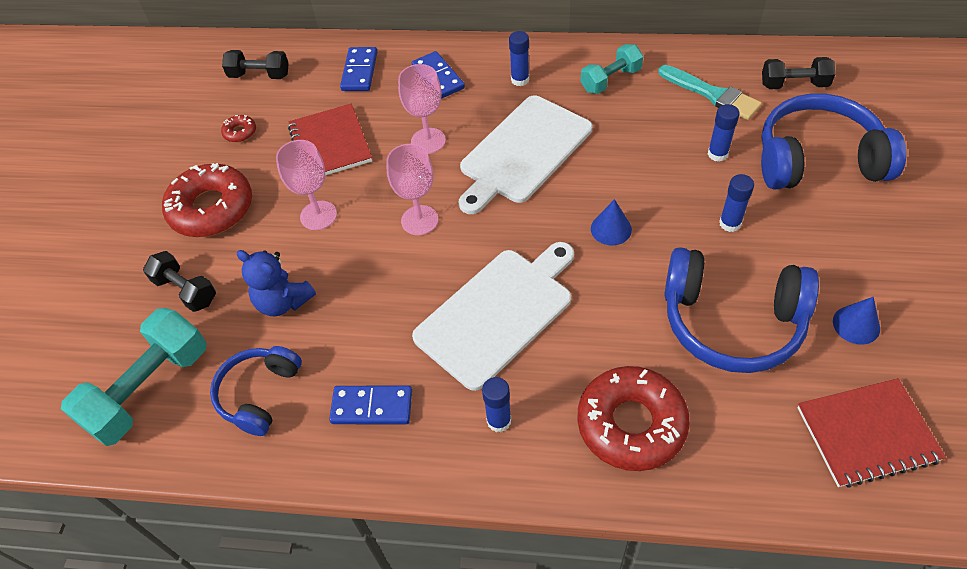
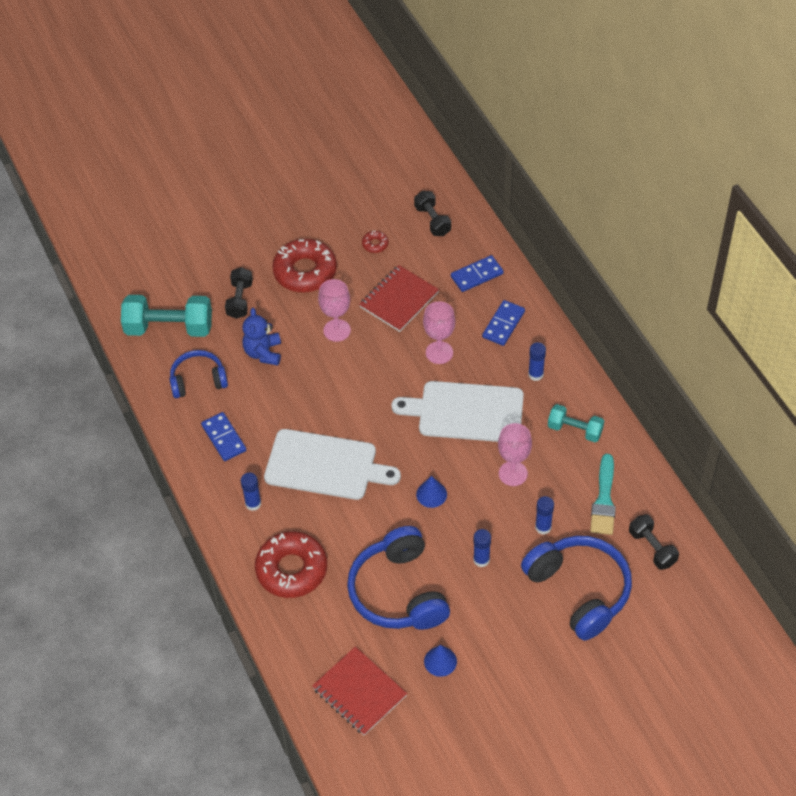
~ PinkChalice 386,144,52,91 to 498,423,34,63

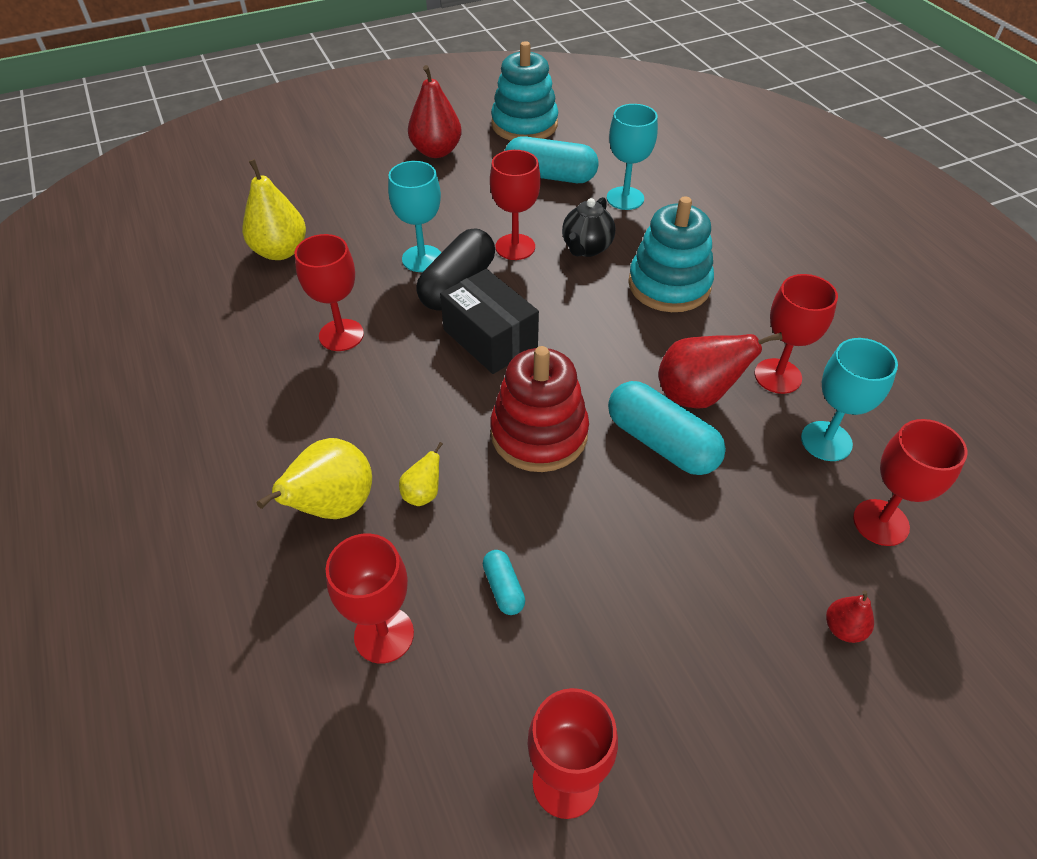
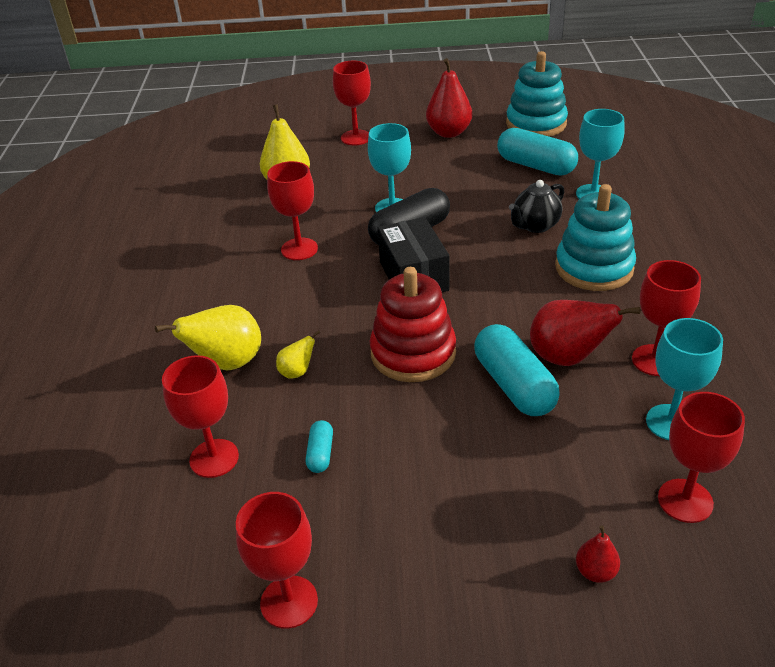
~ RedChalice 490,150,51,110 to 333,61,38,84

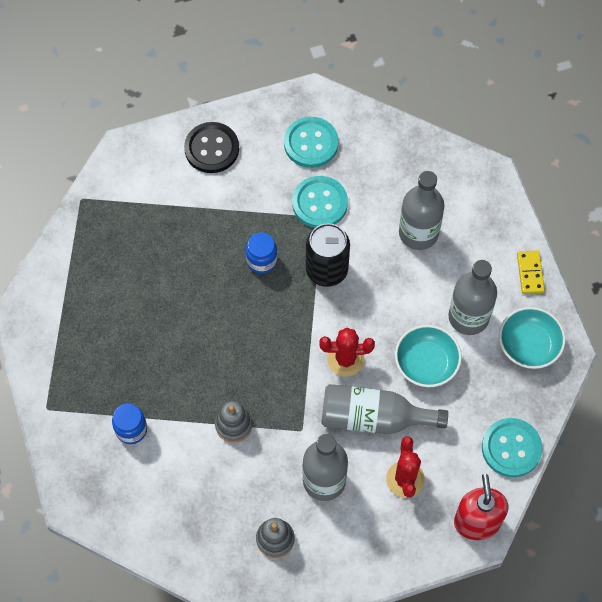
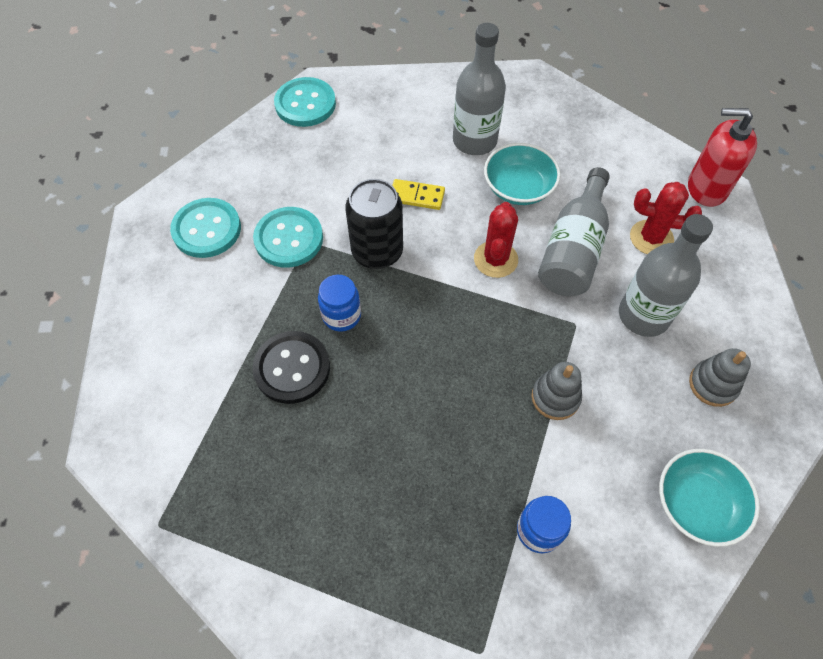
- AshGreyDrinkBottle 399,171,45,79
~ EbonyShirtButton 184,122,55,51 to 252,331,78,73
~ TurquoiseShirtButton 482,418,60,59 to 274,77,62,50
~ TurquoiseDeepDish 499,307,67,62 to 659,449,101,98
~ GoldenDominoTile 517,250,28,44 to 392,179,53,31

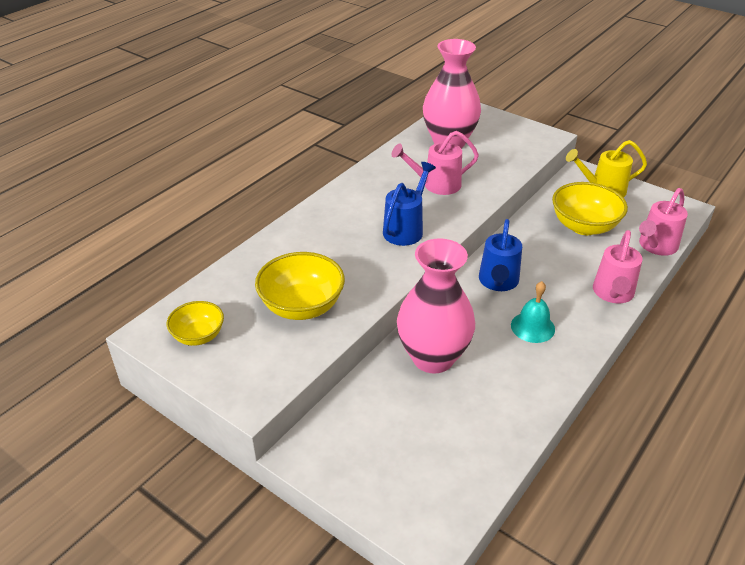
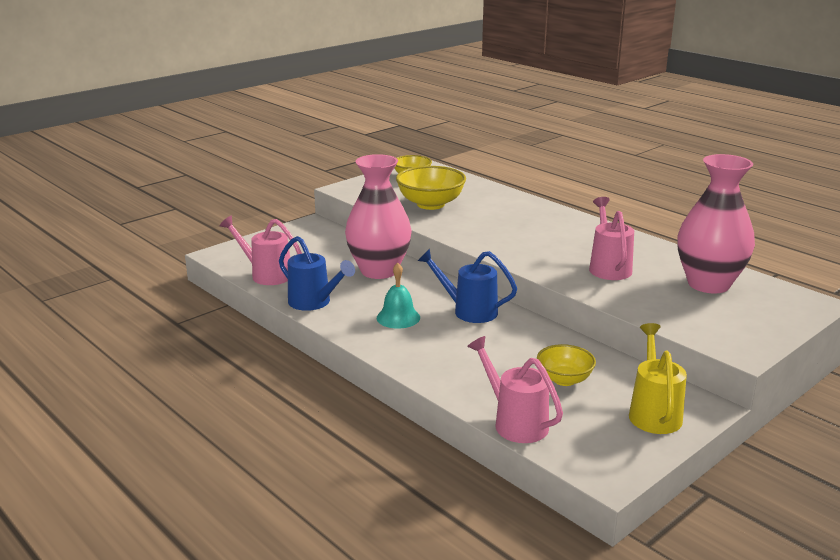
~ BlueWateringCan 383,162,53,84 to 279,236,76,75
~ PinkWateringCan 593,230,50,73 to 220,216,82,69
~ GoldenDeepDish 552,182,76,53 = 537,344,59,42 x0.61

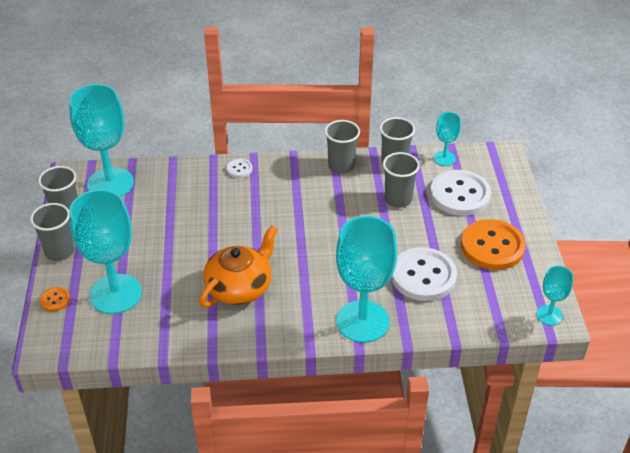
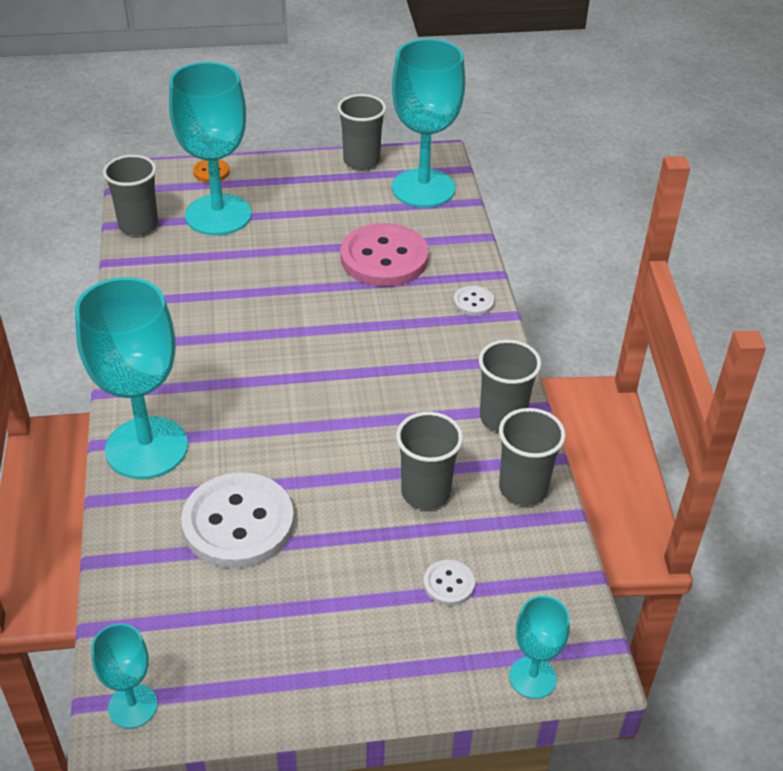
- OrangeColouredTeapot 199,225,79,82
- OrangeColouredShirtButton 461,219,65,51
+ PinkShirtButton 340,223,89,64
~ AshGreyCup 30,203,44,58 to 103,155,55,81
~ TurquoiseChalice 434,112,27,54 to 509,596,61,103
~ SnowWhiteShirtButton 430,170,61,46 = 423,560,52,46 x0.44

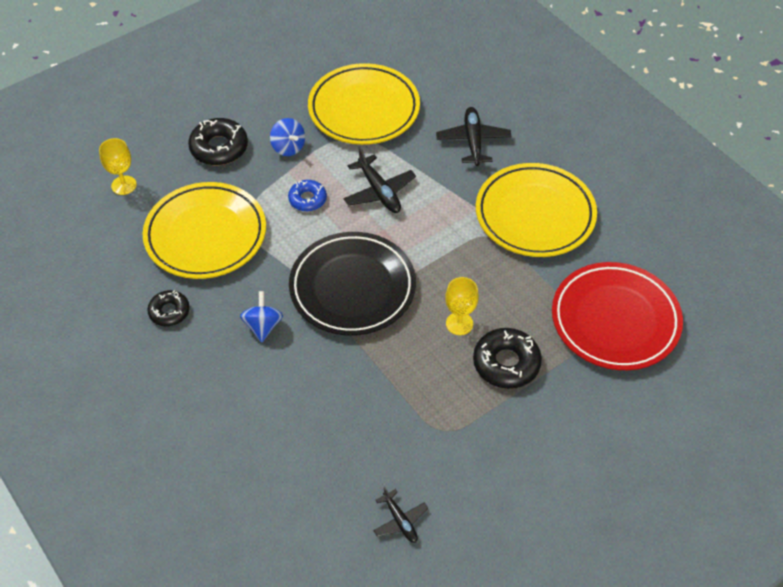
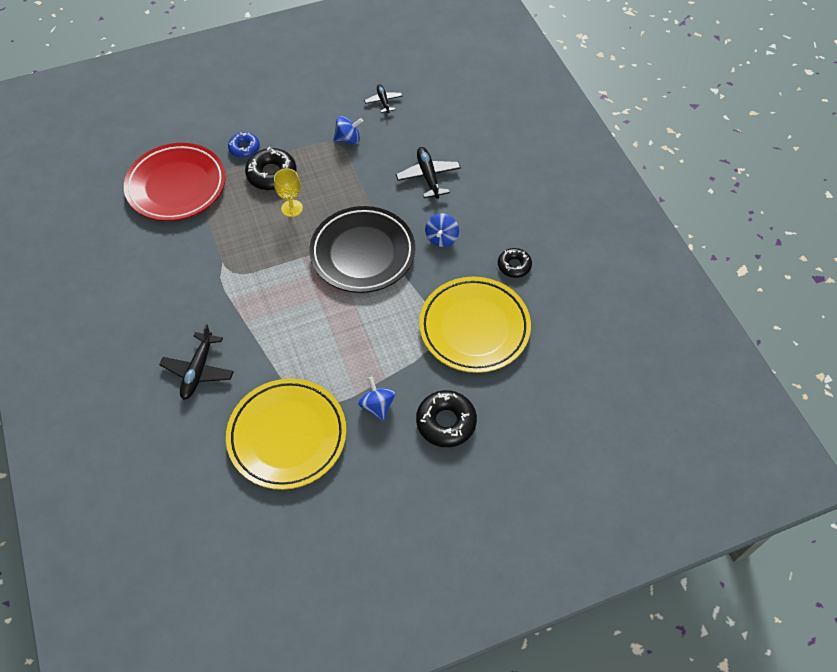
- GoldenChalice 99,138,38,57
- GoldenDinnerPlate 476,163,121,94
+ BlueToyTop 333,116,30,28
~ BlueDoughnut 288,180,39,32 to 228,132,32,26
~ EbonyAeroplane 344,147,72,66 to 396,147,65,52

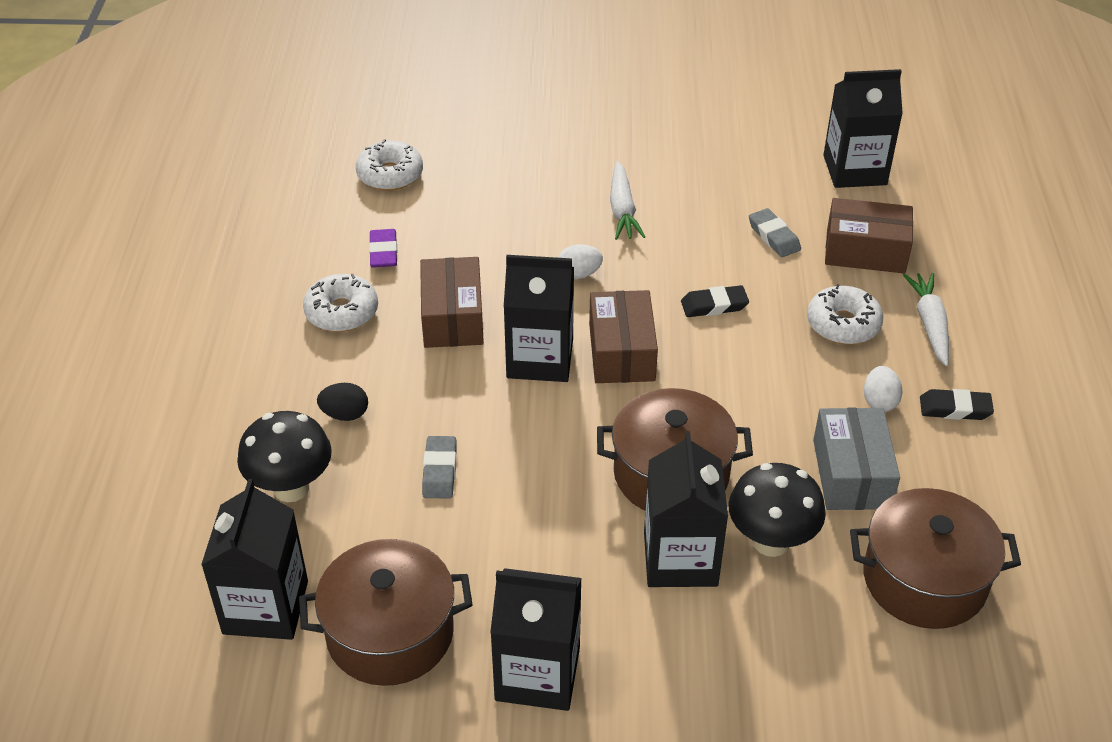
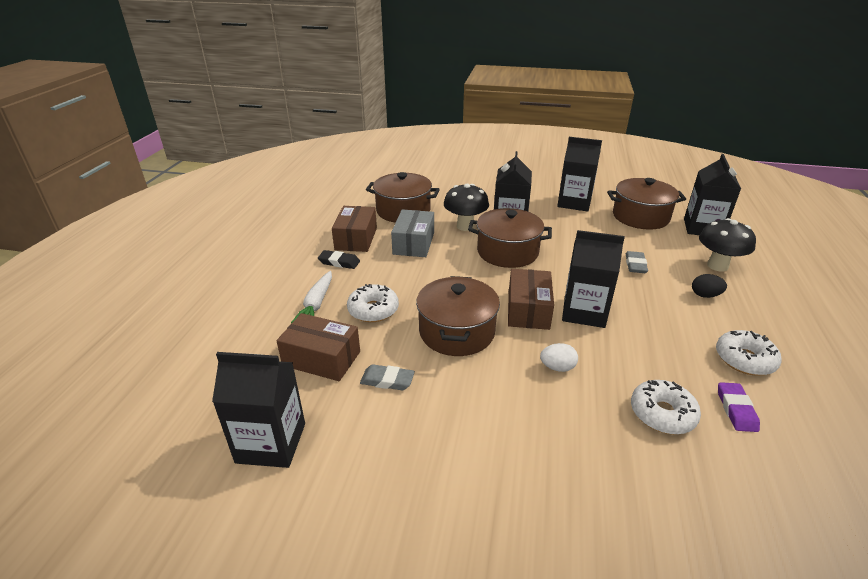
- SnowWhiteCarrot 610,161,35,79
- SnowWhiteEggShape 864,366,39,46
~ SnowWhiteDoughnut 356,139,67,52 to 631,380,70,55
~ RussetParcel 420,257,64,91 to 332,206,45,46
~ EbonyPencilEraser 681,285,68,32 to RussetCookingPot 416,276,84,80
~ AshGreyPencilEraser 749,208,52,49 = 360,364,55,26 60 degrees counterclockwise

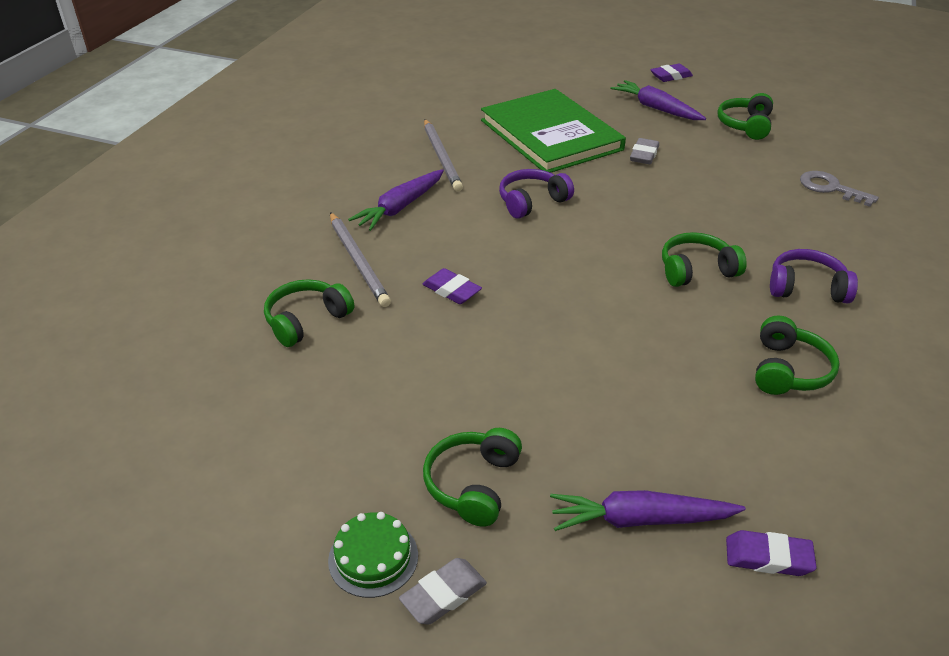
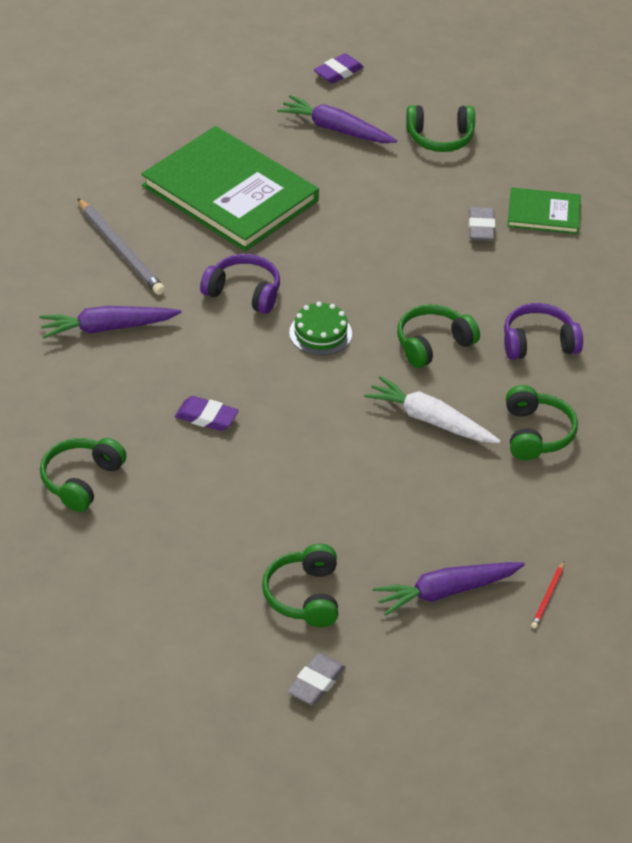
- AshGreyLeadPencil 330,212,61,95
+ SnowWhiteCarrot 364,376,137,67
~ EmeraldCake 328,512,90,86 to 289,302,63,53
~ AshGreyPencilEraser 630,138,29,26 to 469,207,26,34
~ PurplePencilEraser 726,530,91,46 to RedLeadPencil 531,561,33,68
~ AshGreyLatchkey 800,171,79,36 to EmeraldHardcover 507,187,74,47
~ PurpleCarrot 348,169,96,62 = 39,306,143,33 60 degrees clockwise
~ PurpleHeadset 499,169,75,50 = 200,254,80,60 75 degrees clockwise
~ EmeraldHeadset 718,93,55,47 = 406,105,69,47 90 degrees counterclockwise

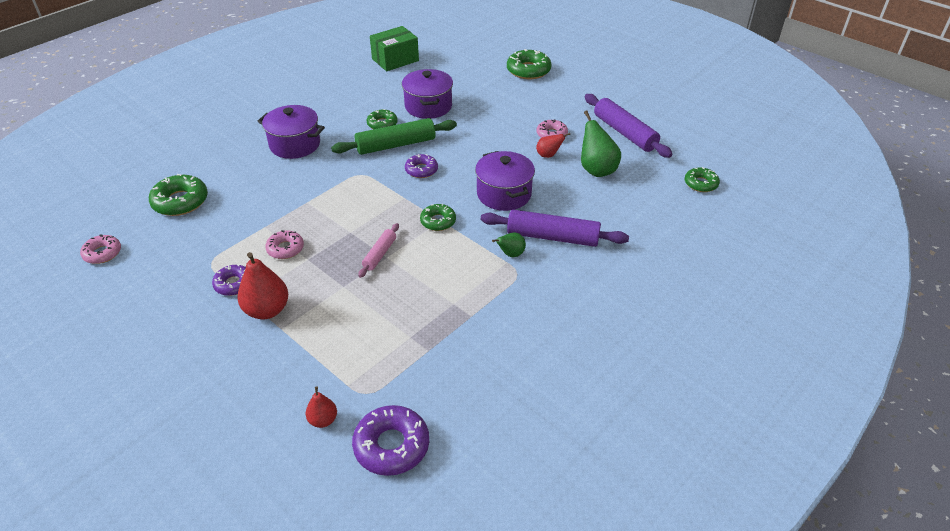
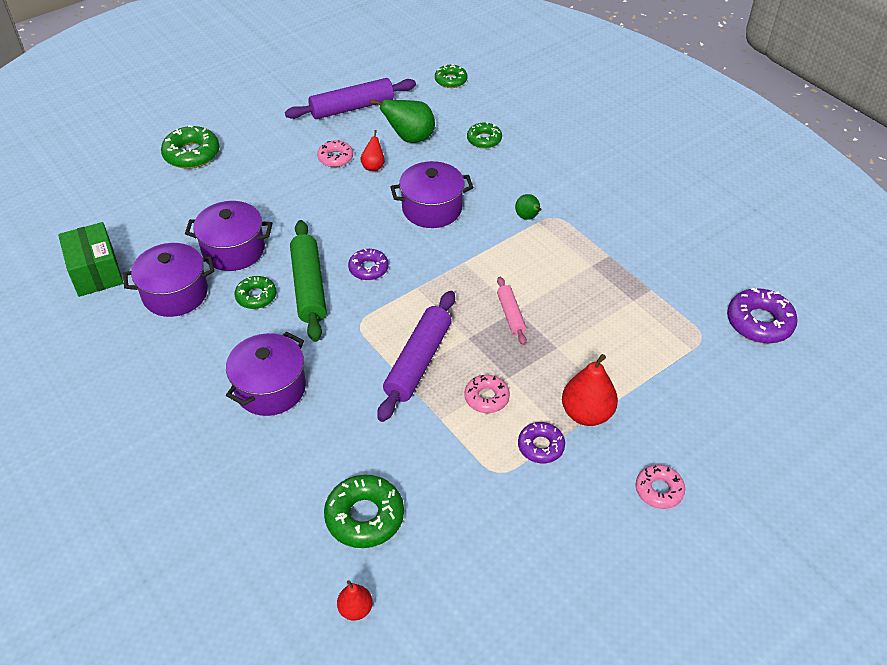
+ PurpleCookingPot 123,243,91,74
~ PinkDoughnut 80,234,41,30 to 635,465,50,44
~ RedPear 306,386,31,42 to 337,580,36,41
~ EmeraldDoughnut 420,204,36,27 to 467,122,35,27
~ PurpleRollingPin 481,210,148,37 to 377,291,78,131
~ PinkRollingPin 358,223,41,55 = 497,277,30,68 45 degrees clockwise

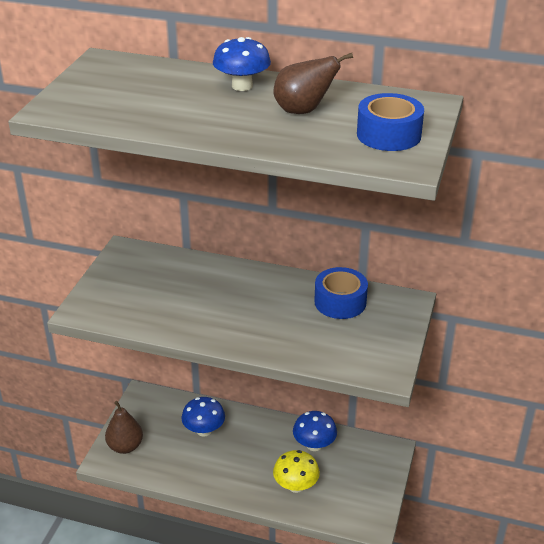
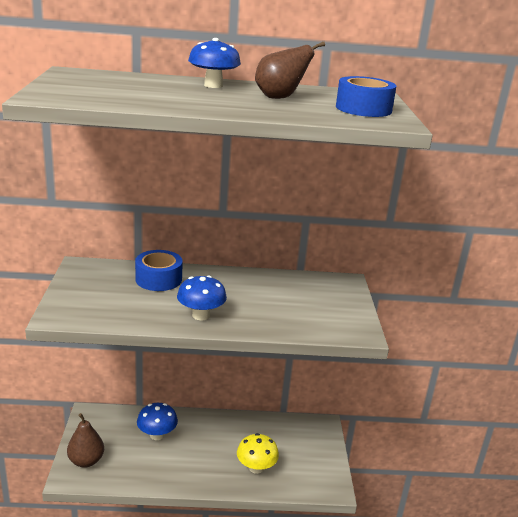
~ BlueToadstool 293,411,44,40 to 177,275,50,45
~ BlueStickyTape 314,267,54,52 to 135,250,48,41

